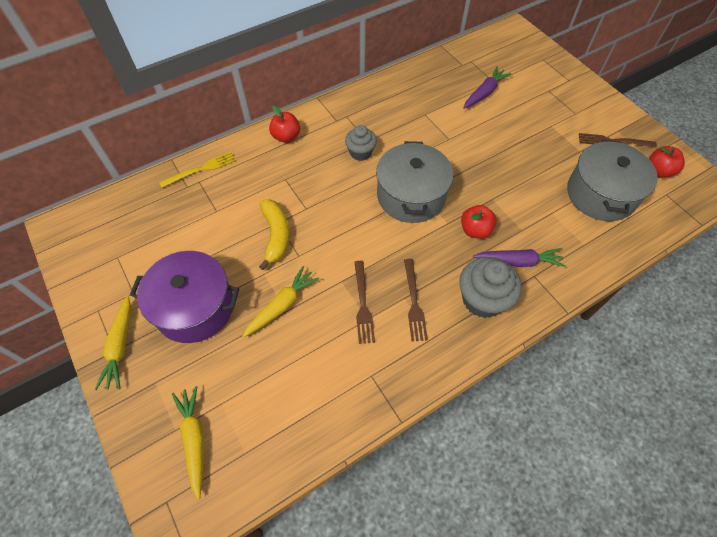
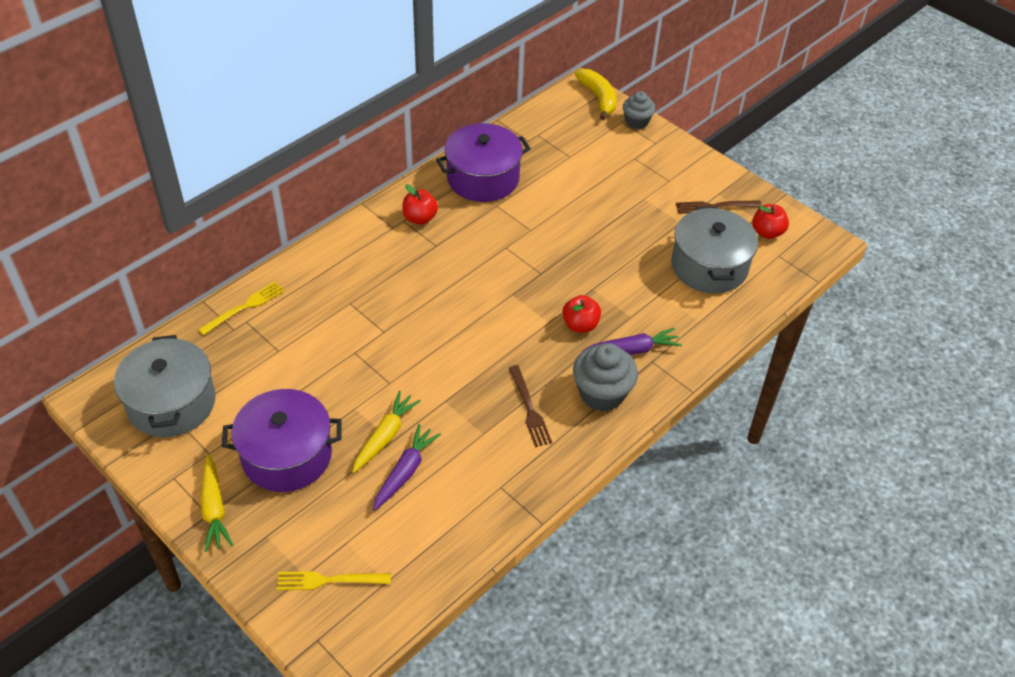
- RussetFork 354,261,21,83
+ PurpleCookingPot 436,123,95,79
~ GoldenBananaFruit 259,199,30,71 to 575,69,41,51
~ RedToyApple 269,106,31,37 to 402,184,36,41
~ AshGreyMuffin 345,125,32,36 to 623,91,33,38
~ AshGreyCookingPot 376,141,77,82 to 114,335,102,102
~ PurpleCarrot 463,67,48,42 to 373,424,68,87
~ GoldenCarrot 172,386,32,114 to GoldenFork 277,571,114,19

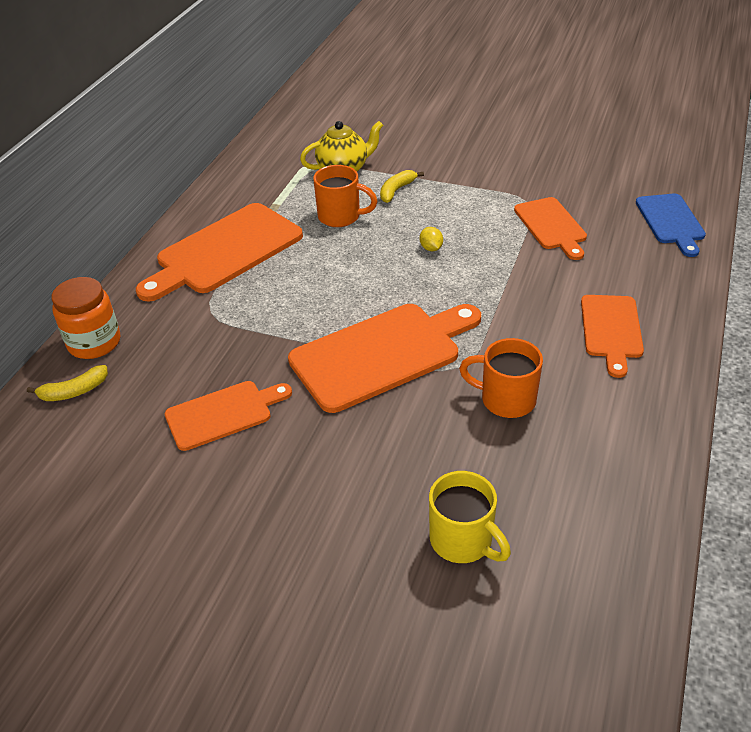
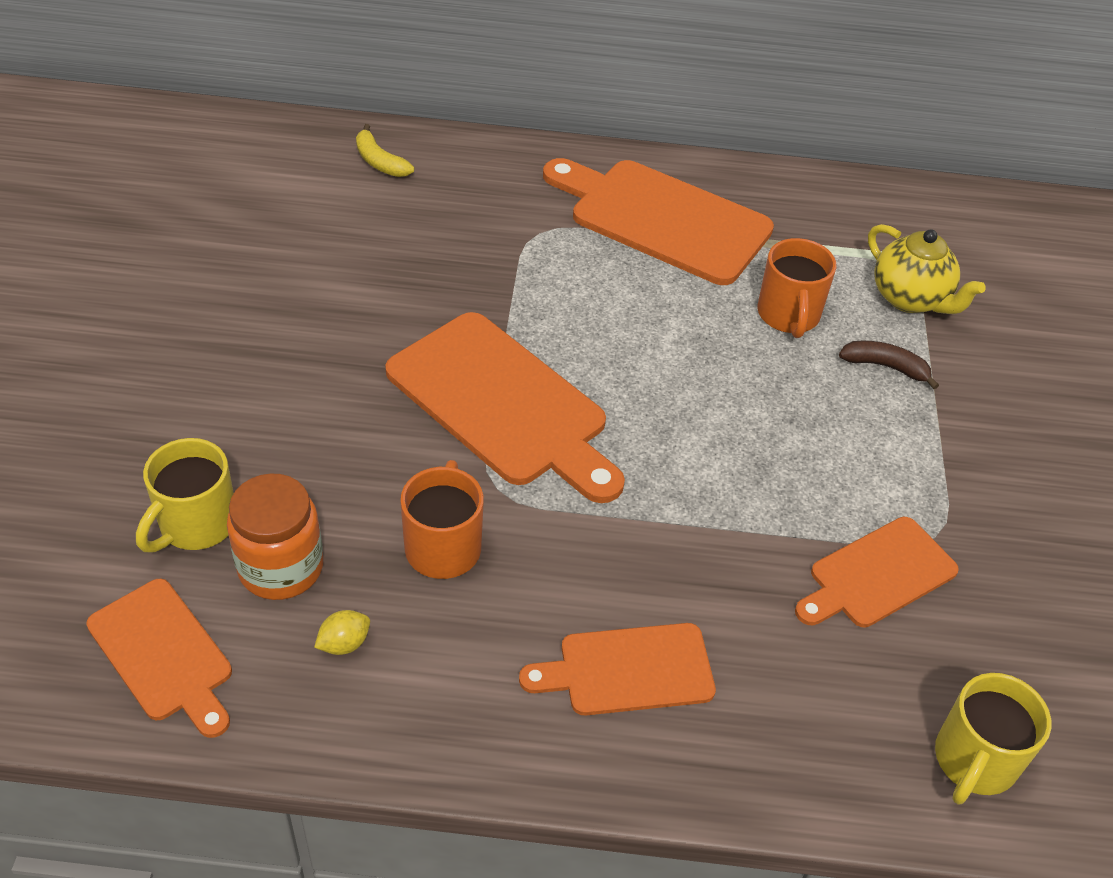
~ OrangeColouredJar 51,277,69,82 to 227,473,96,127
~ OrangeColouredCuttingBoard 165,381,127,70 to 86,579,146,159
~ GoldenCitrusFruit 419,227,24,24 to 314,610,56,45
~ BlueCuttingBoard 636,193,70,64 to GoldenMug 935,673,116,132
~ GoldenBananaFruit 380,170,44,33 to RussetBananaFruit 839,341,100,48

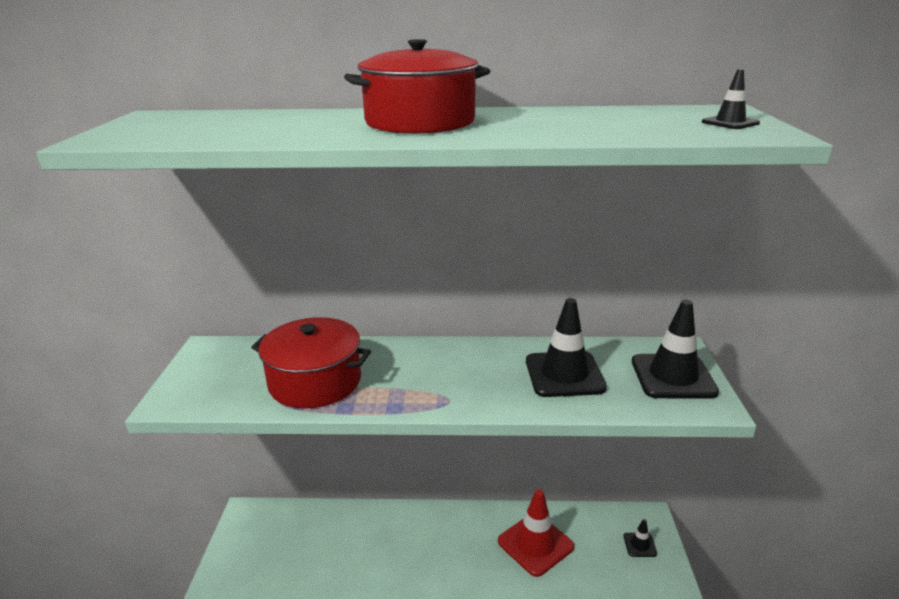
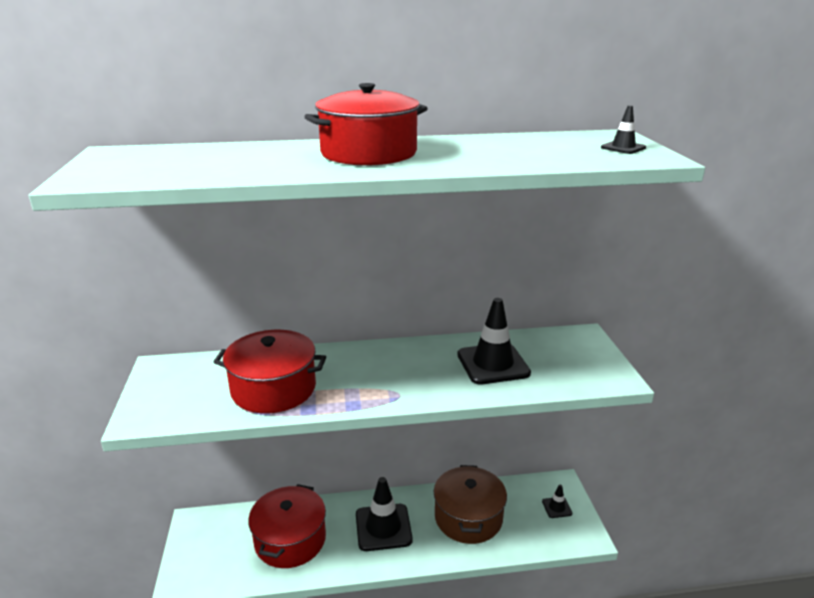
+ RedCookingPot 248,484,78,84
~ EbonyRoadCone 632,300,87,99 to 356,477,57,74
~ RedRoadCone 498,489,76,88 to RussetCookingPot 434,465,73,79

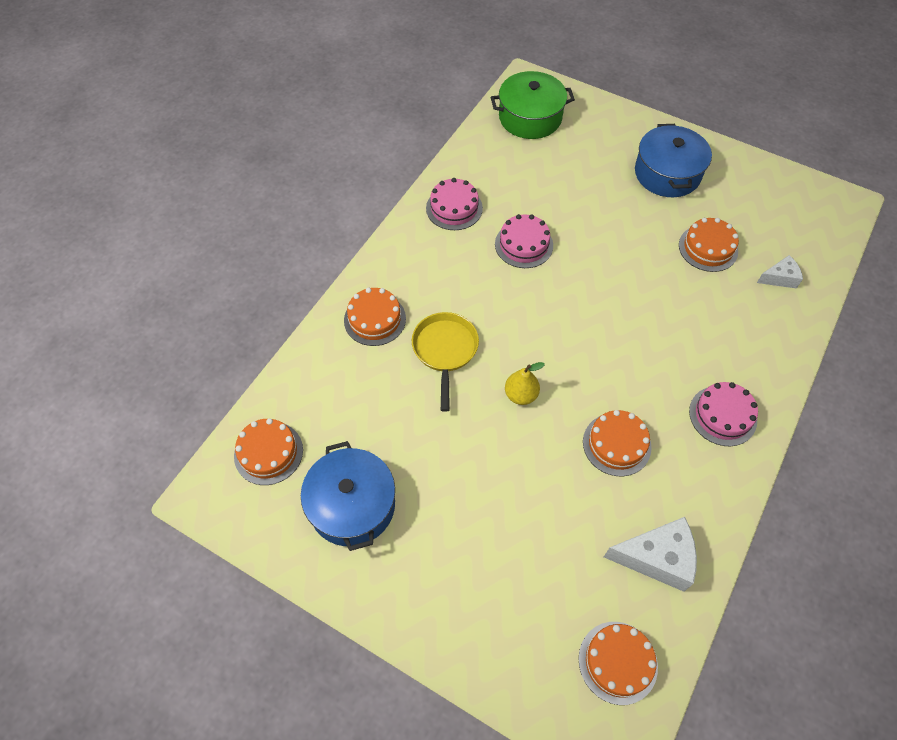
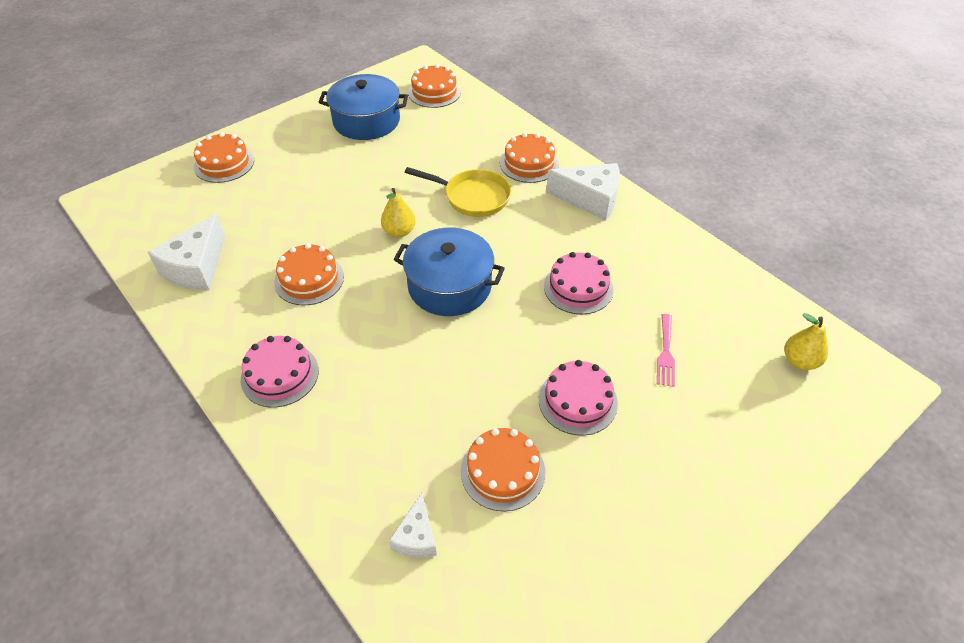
+ SnowWhitePieceOfCheese 546,163,74,58
+ PinkFork 657,314,18,73
~ PinkCake 426,178,57,52 to 539,360,79,76
~ OrangeColouredCake 578,622,80,83 to 194,132,60,51
~ BlueCookingPot 635,124,77,73 to 393,228,112,88
~ EmeraldCookingPot 491,71,84,68 to GoldenPear 785,313,43,57

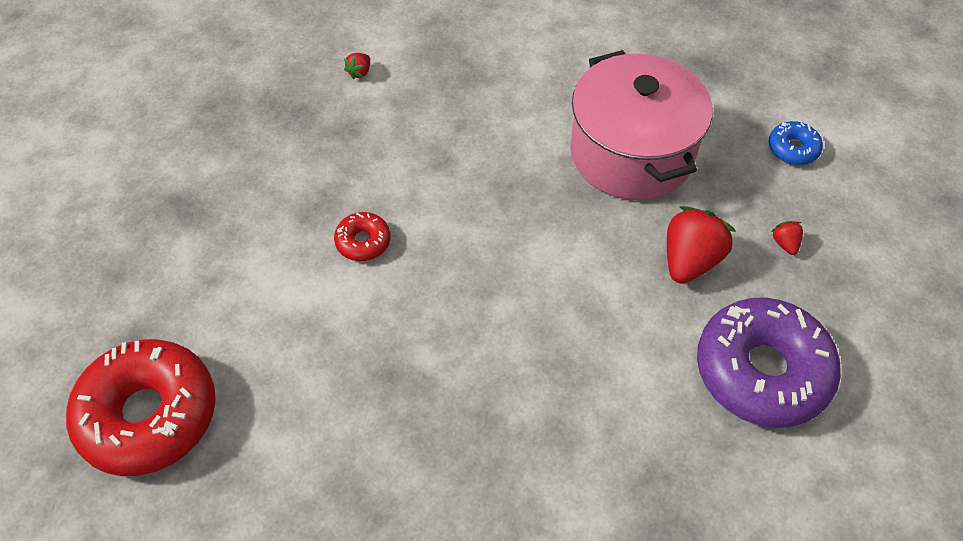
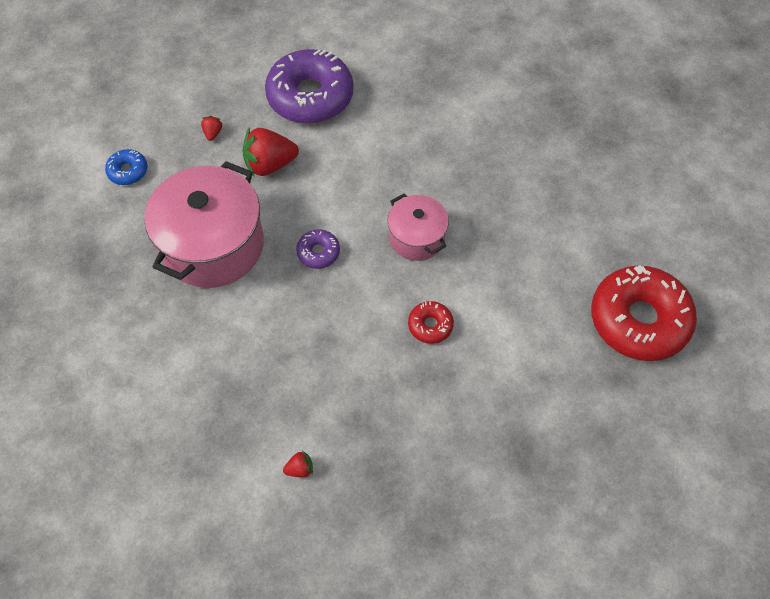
+ PurpleDoughnut 296,229,44,40
+ PinkCookingPot 387,193,62,68
~ RedStrawberry 771,221,32,34 = 201,116,22,25 150 degrees clockwise

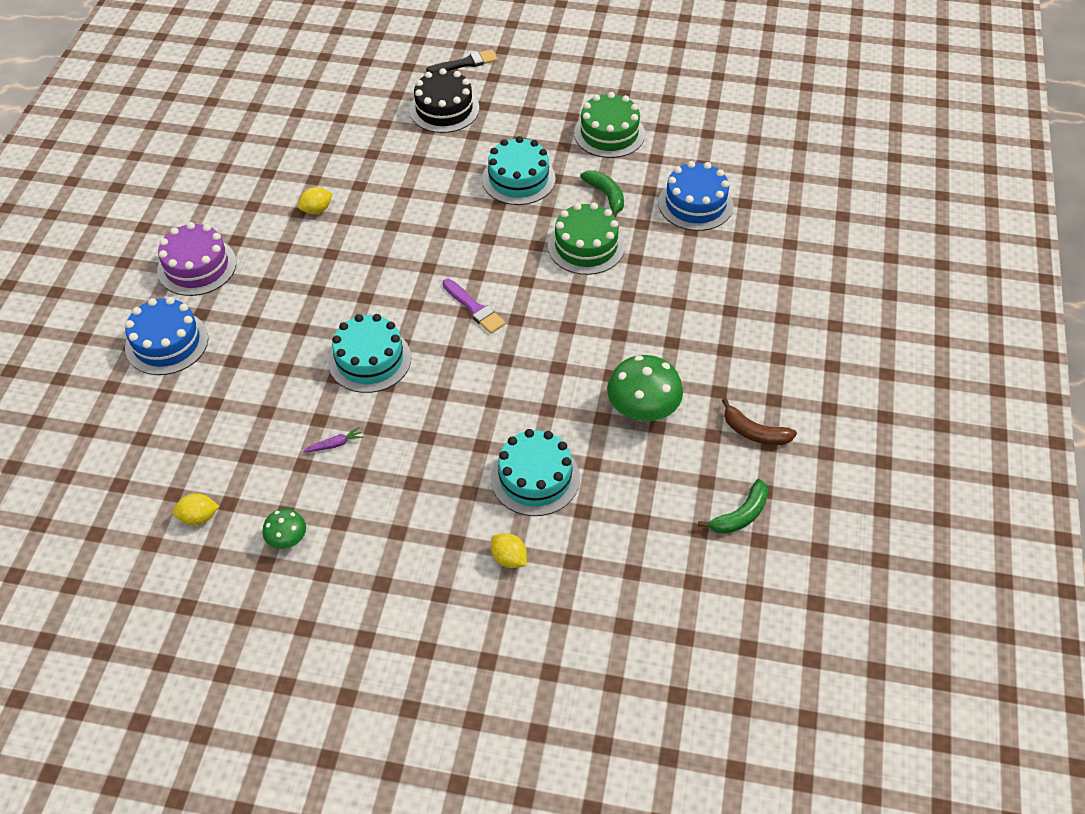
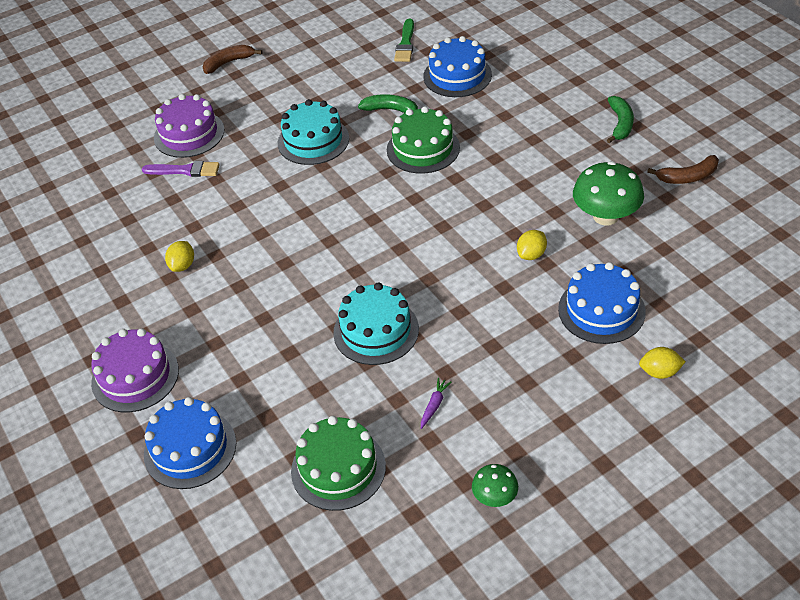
- EbonyBrush 426,49,71,24
+ RussetBananaFruit 203,45,59,29
+ EmeraldBrush 394,18,20,44
~ GoldenCitrusFruit 173,493,46,32 to 517,230,30,30
~ PurpleBrush 442,279,63,55 to 142,161,78,16
~ EmeraldCake 574,92,71,66 to 291,416,95,95
~ EmeraldBananaFruit 698,479,70,55 to 607,96,27,47
~ EbonyCake 410,68,69,65 to PurpleCake 154,94,71,64
~ TurquoiseCake 491,429,89,87 to BlueCake 558,262,88,82

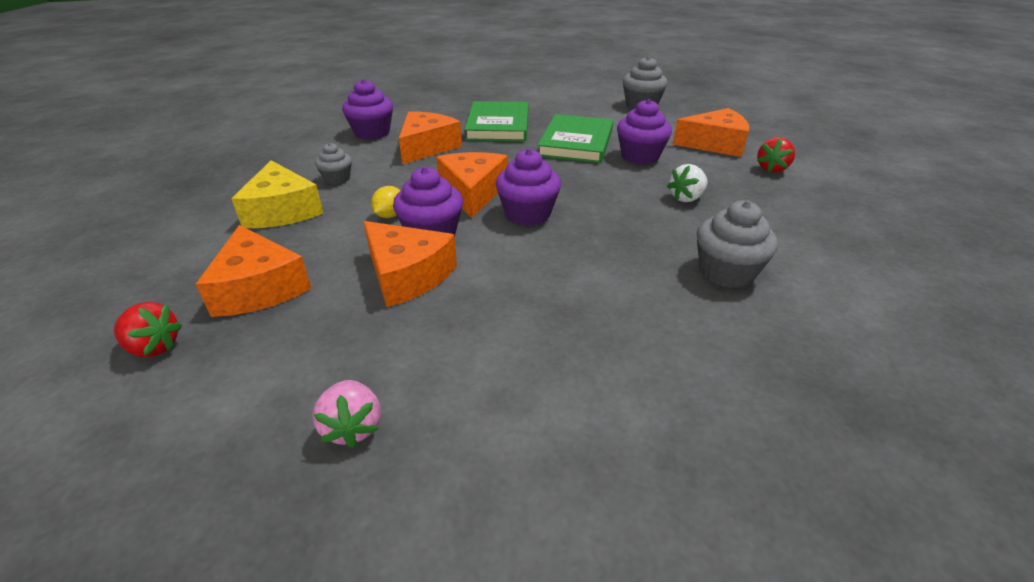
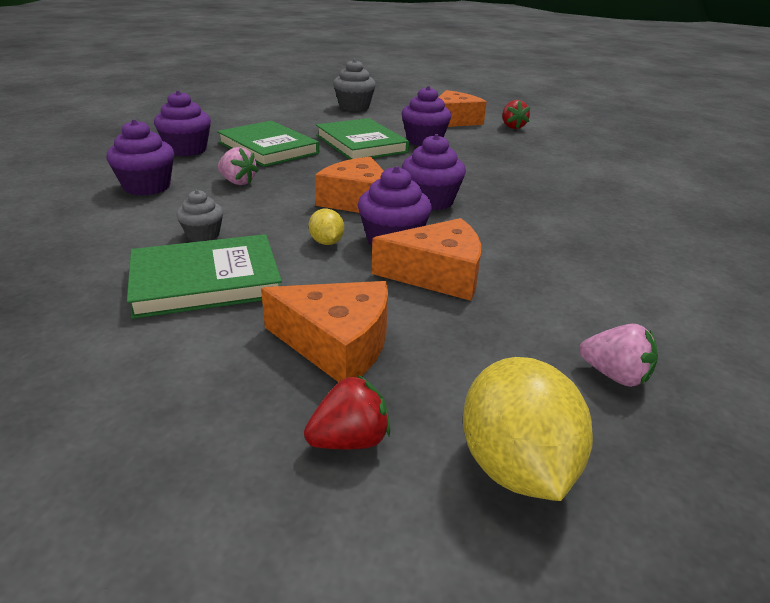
- SnowWhiteStrawberry 667,164,41,38
- AshGreyMuffin 697,200,81,88
+ PurpleMuffin 154,90,57,66
+ GoldenCitrusFruit 463,357,130,144
~ GoldenPieceOfCheese 231,160,92,68 to EmeraldHardcover 127,234,155,85
~ OrangeColouredPieceOfCheese 399,111,63,53 to PinkStrawberry 218,147,41,38

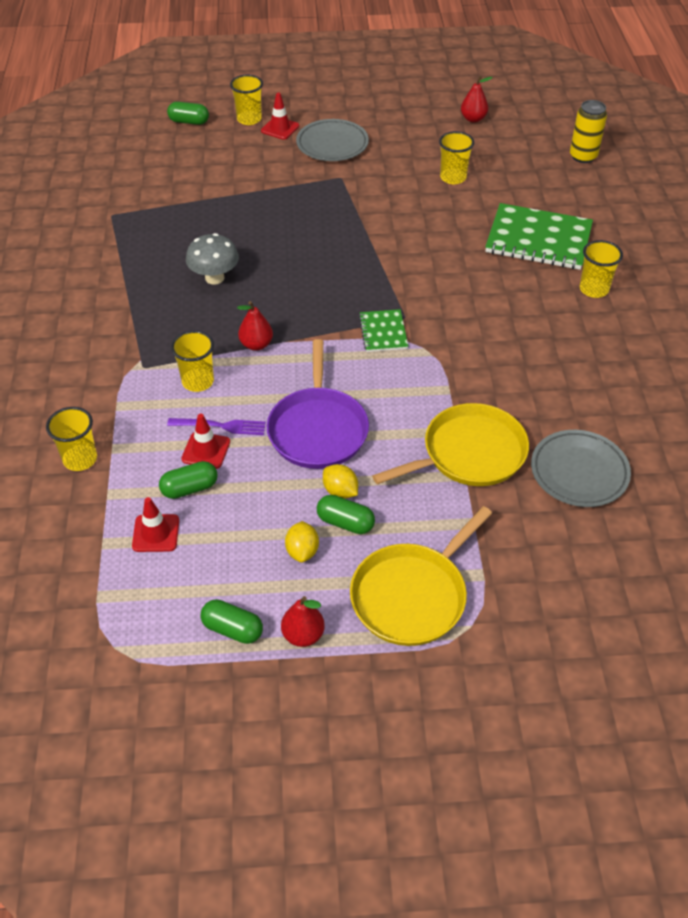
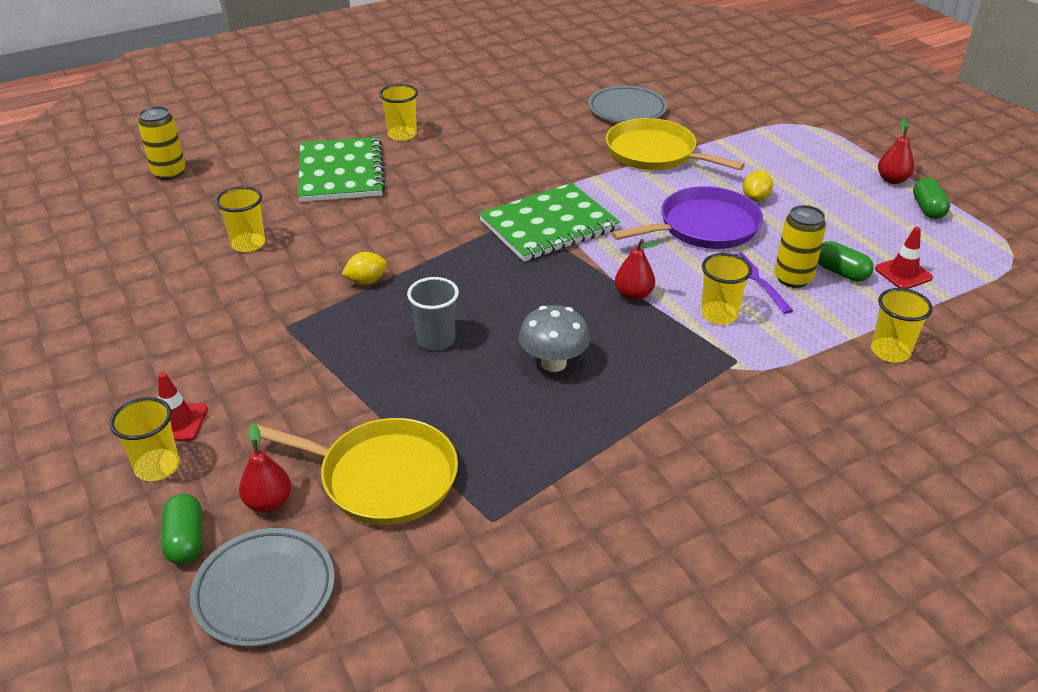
- EmeraldPillShape 317,495,58,39
+ AshGreyCup 407,277,52,74
~ GoldenCitrusFruit 285,521,34,42 to 341,252,46,33
~ AshGreyDinnerPlate 296,119,73,42 to 190,528,145,119
~ GoldenFryingPan 350,506,142,140 to 248,418,210,107
~ RedPear 461,76,32,47 to 239,423,52,90
~ RedRoadCone 181,414,49,55 to GoldenSodaCan 775,205,51,83
~ EmeraldNotepad 359,309,49,43 = 479,183,141,79 x1.92

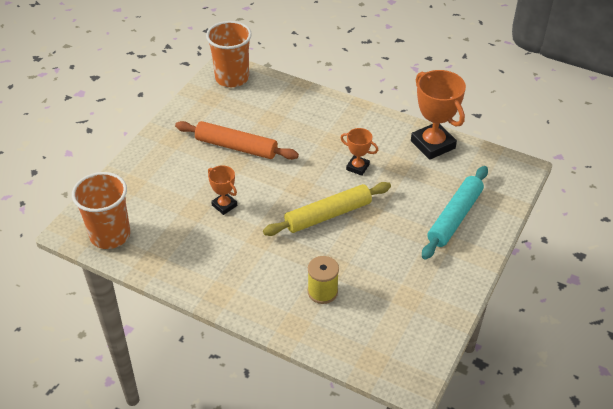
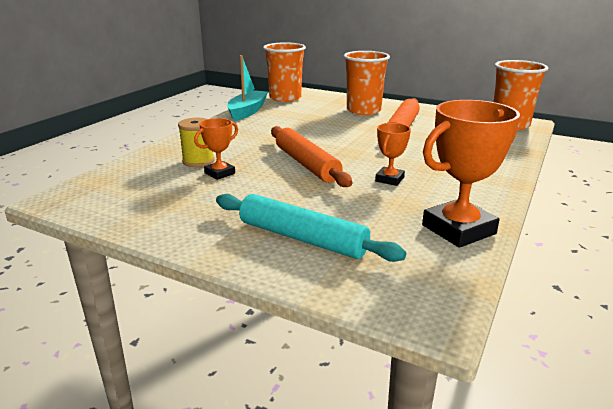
+ TurquoiseToyBoat 227,55,41,66
+ OrangeColouredCup 344,51,46,64
~ OrangeColouredAwardCup 208,165,29,50 to 194,118,44,62
~ GoldenRollingPin 263,182,128,54 to OrangeColouredRollingPin 271,126,81,61

